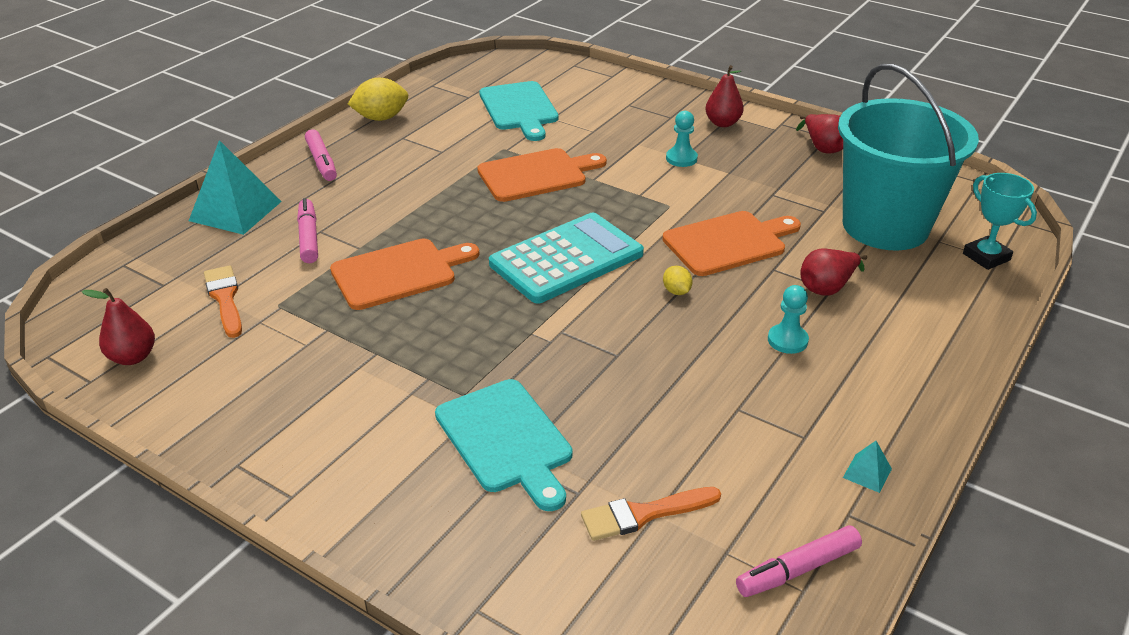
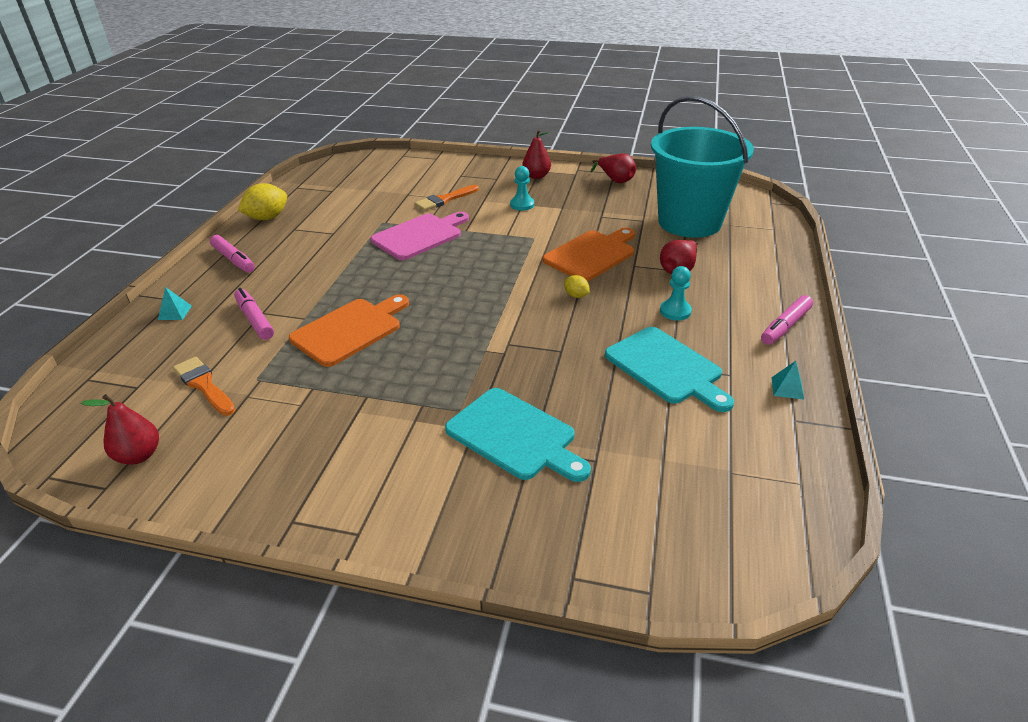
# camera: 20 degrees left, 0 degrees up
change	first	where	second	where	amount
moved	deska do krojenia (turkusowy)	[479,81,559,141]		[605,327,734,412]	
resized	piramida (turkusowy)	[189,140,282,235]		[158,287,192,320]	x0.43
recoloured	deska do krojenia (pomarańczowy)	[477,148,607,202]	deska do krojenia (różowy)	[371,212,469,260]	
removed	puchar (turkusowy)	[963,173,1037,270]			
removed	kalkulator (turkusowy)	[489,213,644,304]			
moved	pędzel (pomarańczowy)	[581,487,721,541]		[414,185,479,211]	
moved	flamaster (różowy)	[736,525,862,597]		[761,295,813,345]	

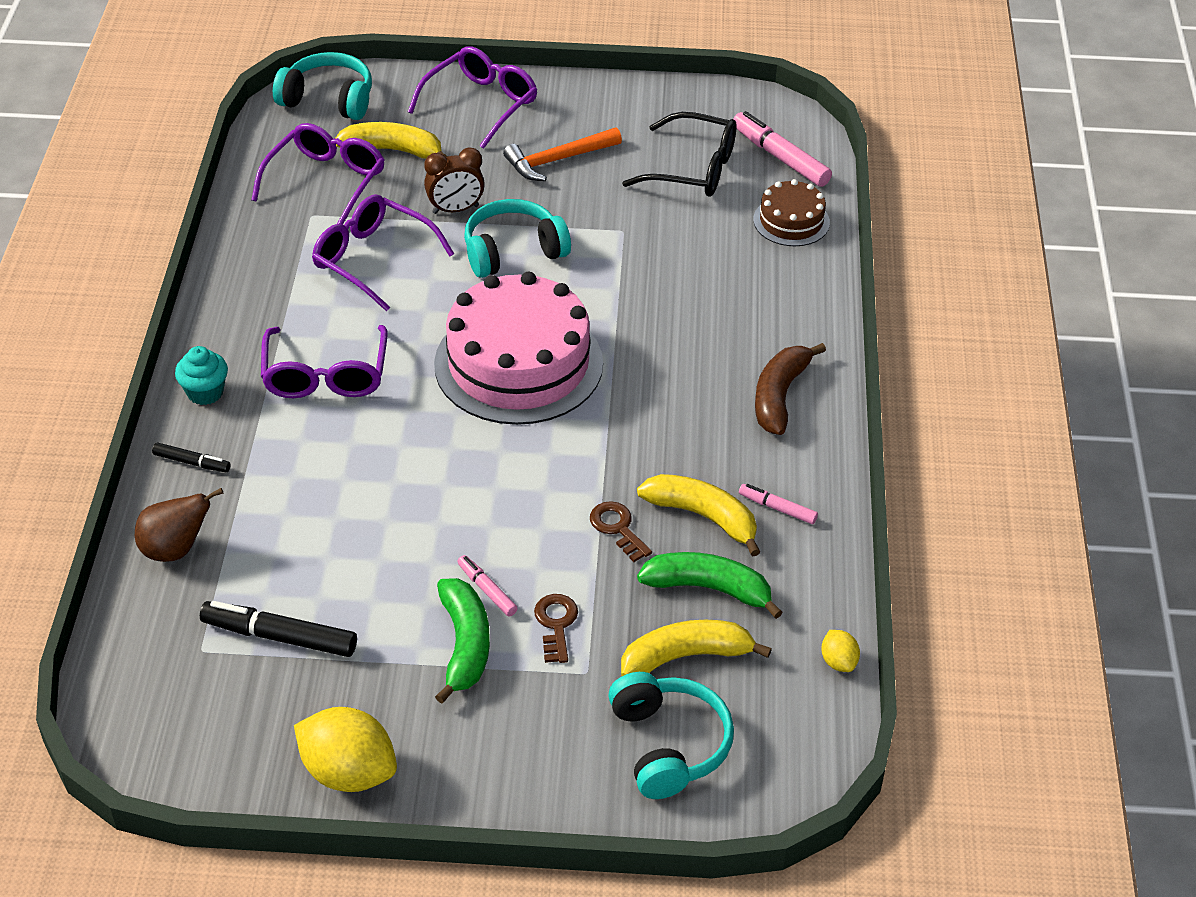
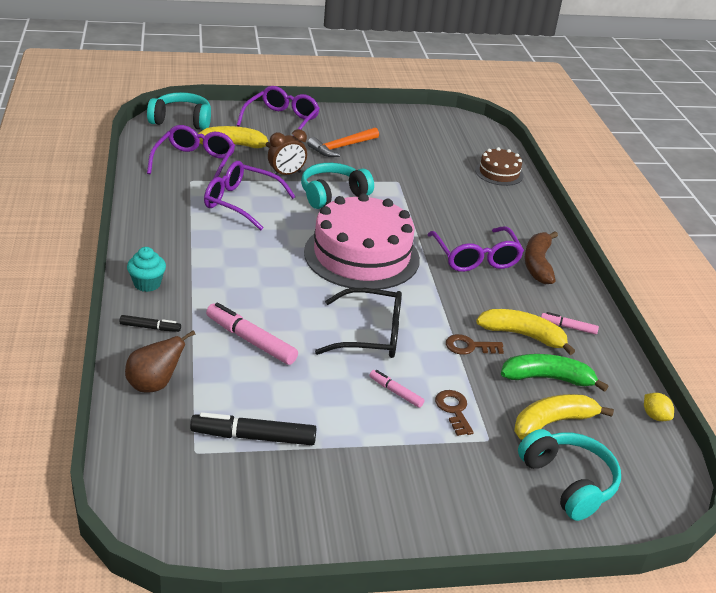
# camera: 15 degrees left, 10 degrees down
change	first	where	second	where	amount
moved	flamaster (różowy)	[733,111,832,187]		[206,302,298,365]	
moved	okulary (czarny)	[622,112,736,197]		[315,287,402,358]	
moved	okulary (fioletowy)	[261,325,388,398]		[427,226,524,272]	
turned	klucz (brązowy)	[590,501,652,562]		[446,334,504,355]	45 degrees counterclockwise
removed	banan (zielony)	[435,578,490,704]			
removed	cytryna (żółty)	[294,707,397,792]			

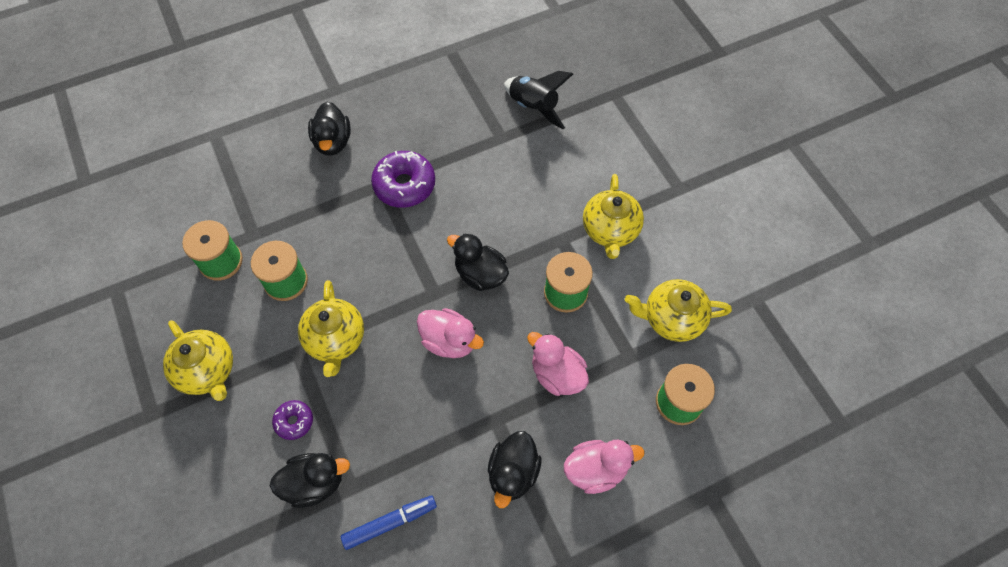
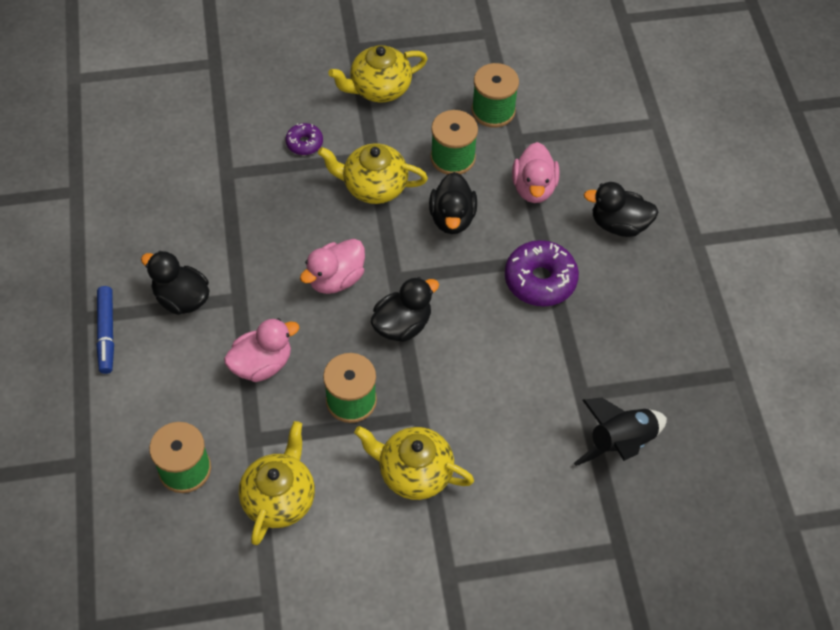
# camera: 105 degrees right, 5 degrees down
change	first	where	second	where	amount
moved	kaczka (różowy)	[564,440,644,494]		[512,142,560,203]	
moved	kaczka (czarny)	[269,453,350,508]		[429,172,477,234]	
moved	flamaster (niebieski)	[341,495,437,550]		[96,286,114,374]	

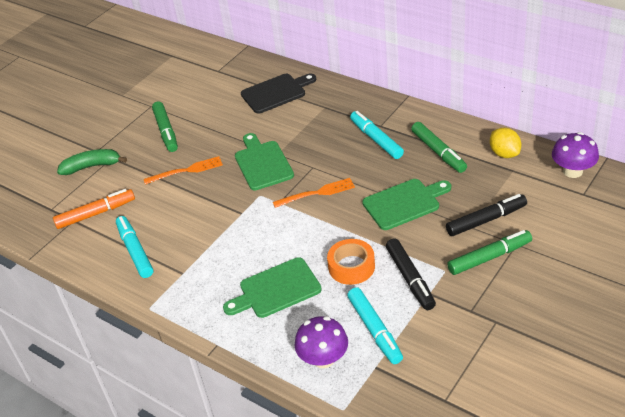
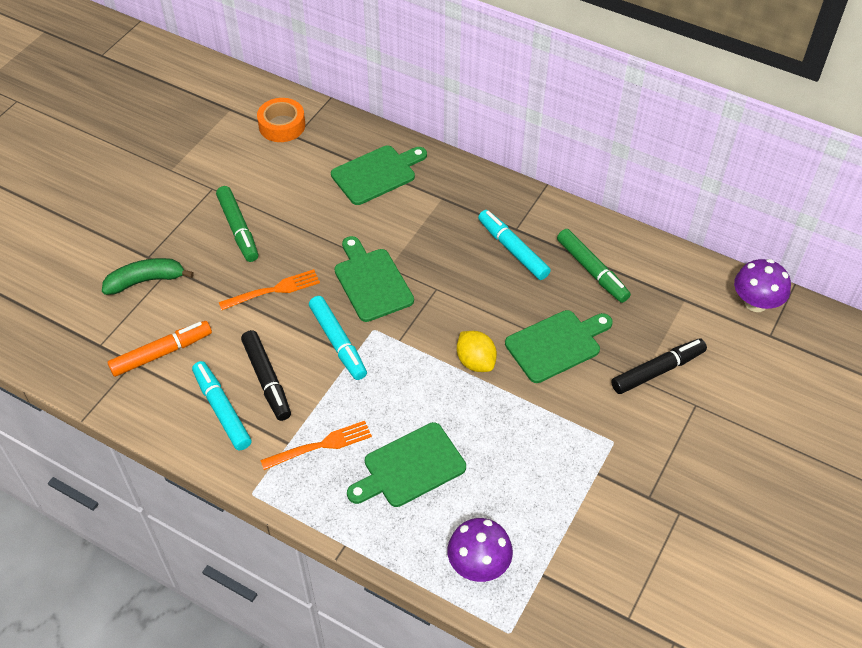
# camera: 10 degrees left, 10 degrees up
change	first	where	second	where	amount
recoloured	deska do krojenia (czarny)	[241,73,316,114]	deska do krojenia (zielony)	[331,146,427,205]	
moved	cytryna (żółty)	[490,128,521,158]		[457,331,497,372]	
moved	widelec (pomarańczowy)	[273,178,355,208]		[260,421,372,470]	
removed	flamaster (zielony)	[447,230,532,275]			
moved	flamaster (czarny)	[386,238,436,310]		[241,330,291,421]	
moved	taśma klejąca (pomarańczowy)	[327,239,375,285]		[257,98,305,142]	
moved	flamaster (turkusowy)	[347,287,403,364]		[309,296,367,380]	

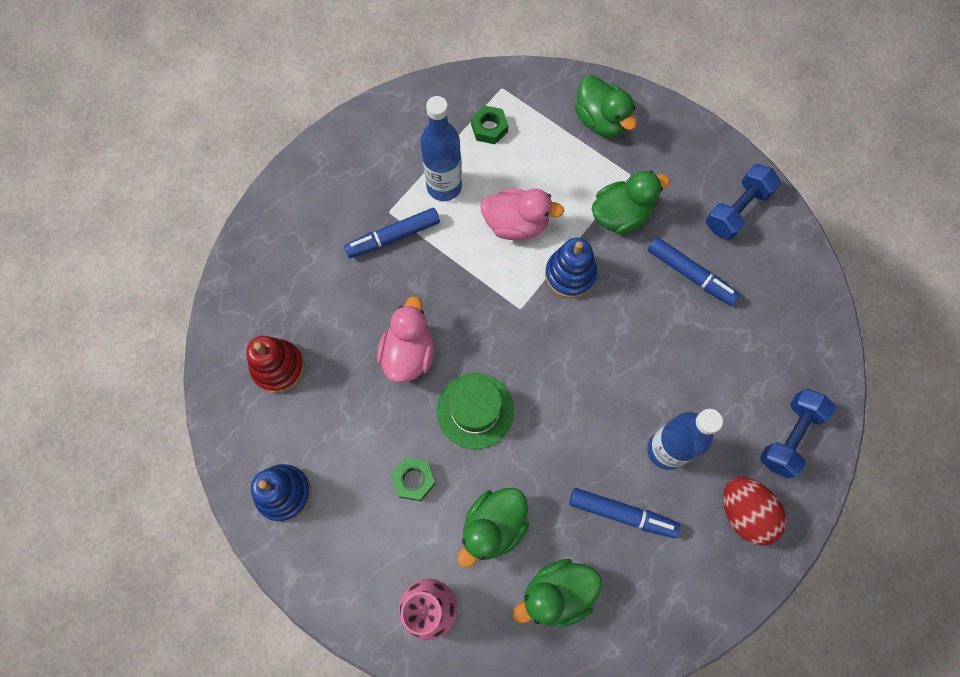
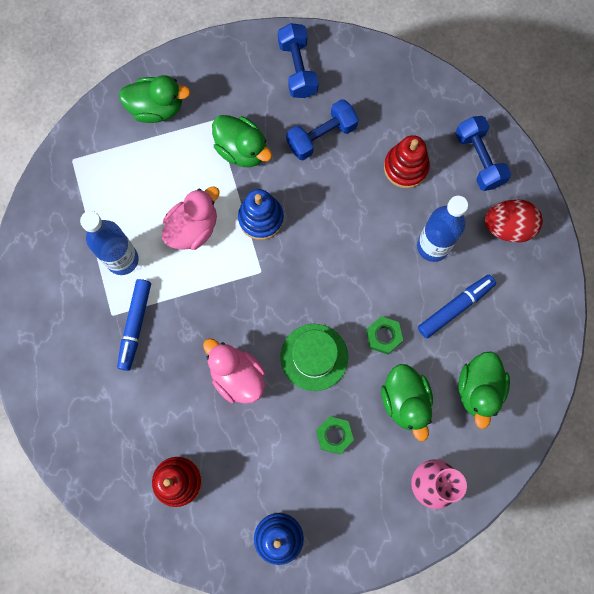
# camera: 55 degrees left, 5 degrees up
change	first	where	second	where	amount
moved	nakrętka (zielony)	[471,105,508,144]		[366,316,403,354]	
turned	kaczka (zielony)	[592,171,670,234]		[212,115,272,167]	120 degrees clockwise
replaced	flamaster (niebieski)	[648,237,740,306]	hantel (niebieski)	[286,99,359,160]	
added			zabawka nakładanka (czerwony)	[384,135,430,188]	

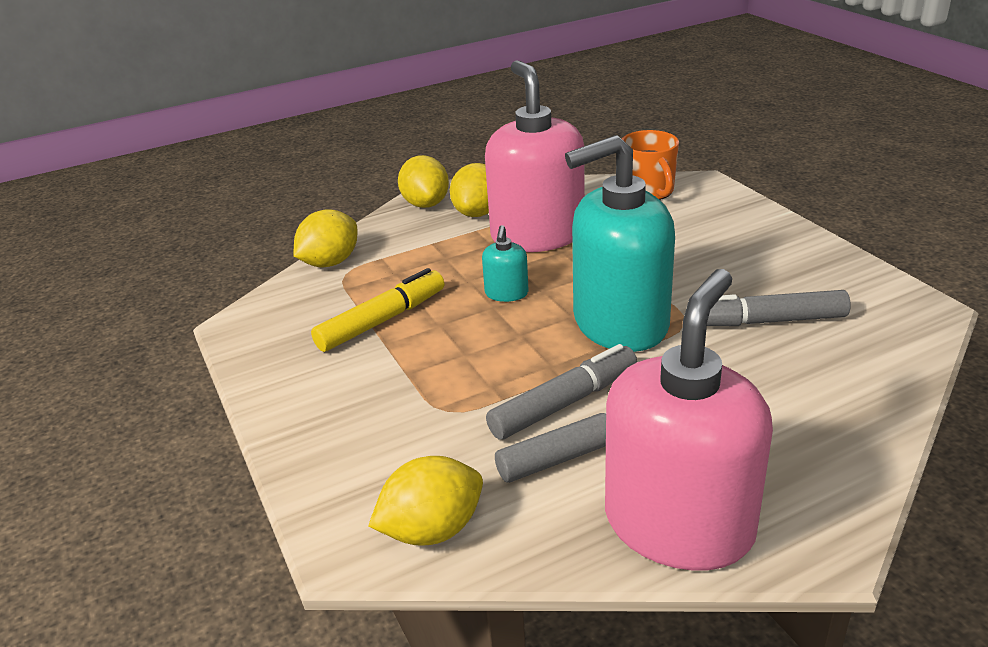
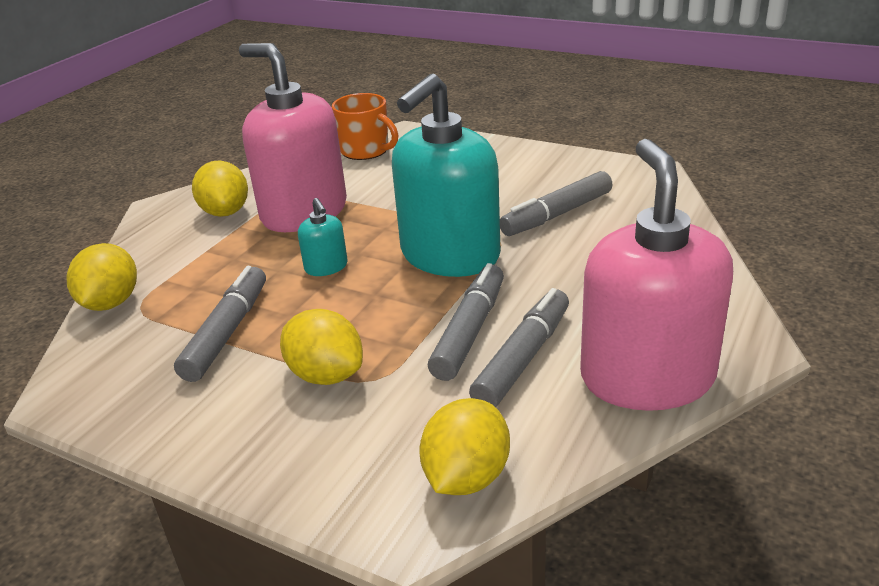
# camera: 35 degrees left, 0 degrees up
change	first	where	second	where	amount
moved	cytryna (żółty)	[398,155,449,208]		[280,309,363,385]	
recoloured	flamaster (żółty)	[311,268,444,352]	flamaster (szary)	[174,266,266,382]	

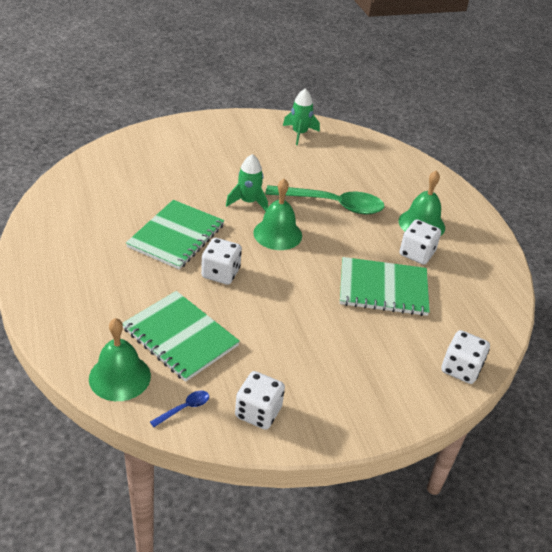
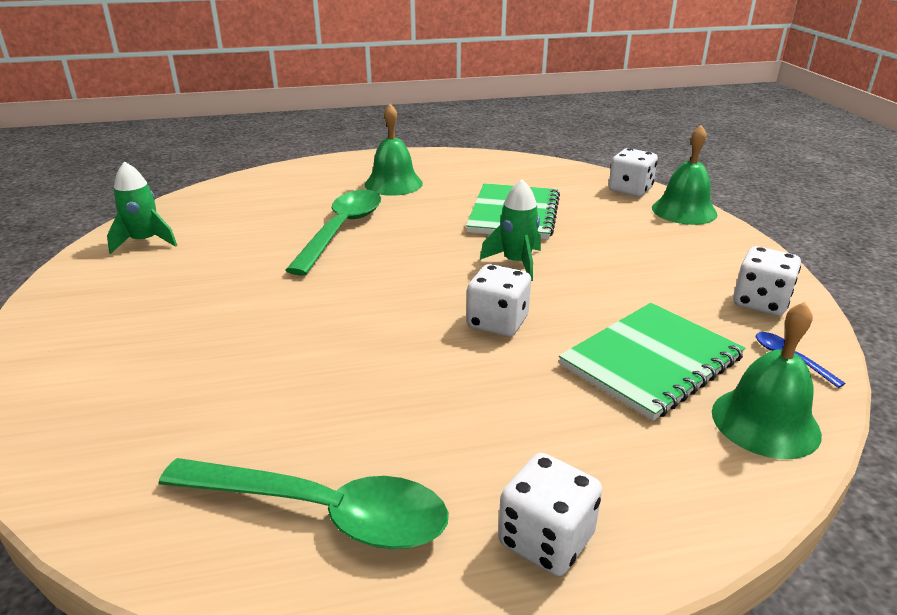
# camera: 80 degrees left, 10 degrees down
change	first	where	second	where	amount
moved	rakieta (zielony)	[226,154,268,211]		[480,179,541,281]	
moved	dzwonek (zielony)	[253,179,302,250]		[652,125,717,225]	
removed	zeszyt (zielony)	[126,200,225,270]			
moved	kostka do gry (biały)	[399,219,441,265]		[498,453,602,576]	
added			łyżka (zielony)	[158,458,449,549]	

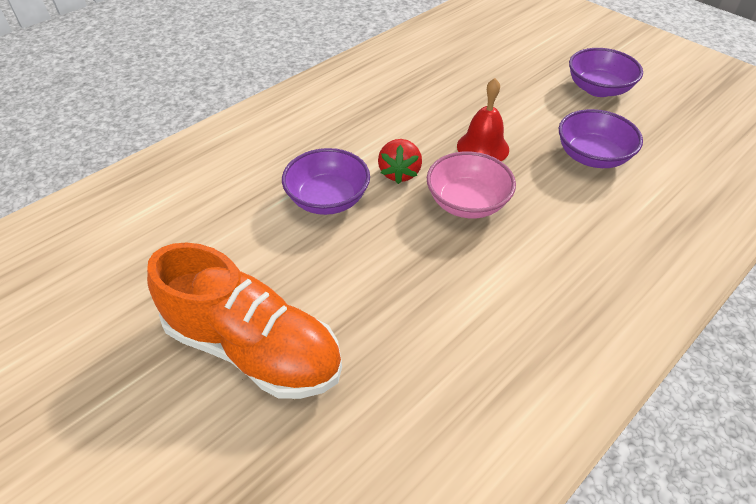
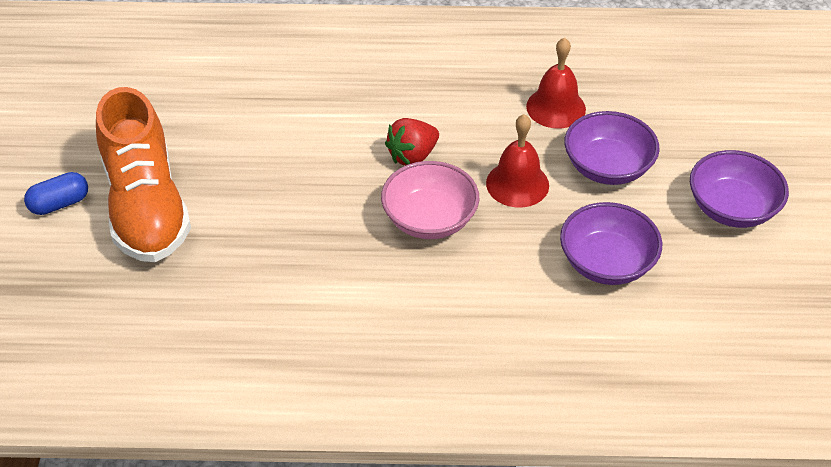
# camera: 45 degrees right, 0 degrees up
change	first	where	second	where	amount
moved	miska (fioletowy)	[282,148,370,215]		[564,111,660,185]	
added			dzwonek (czerwony)	[526,37,586,129]	
added			kapsułka (niebieski)	[24,172,88,215]	

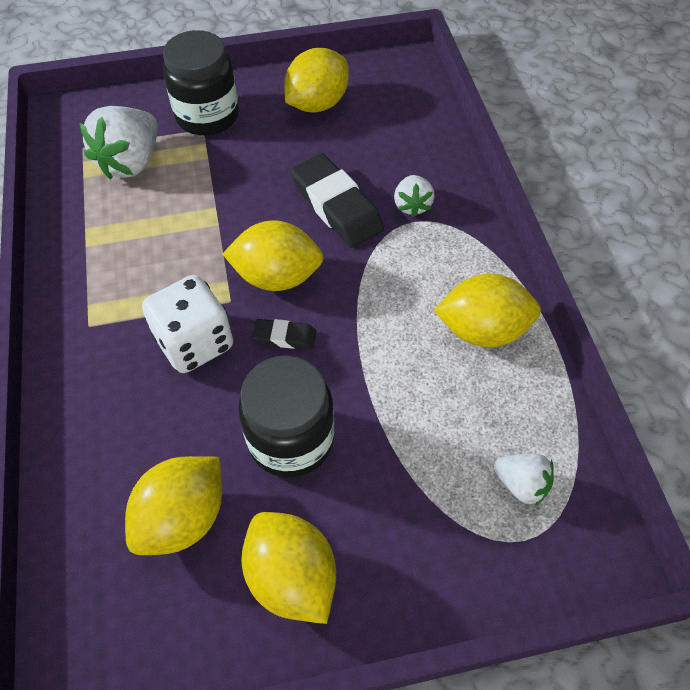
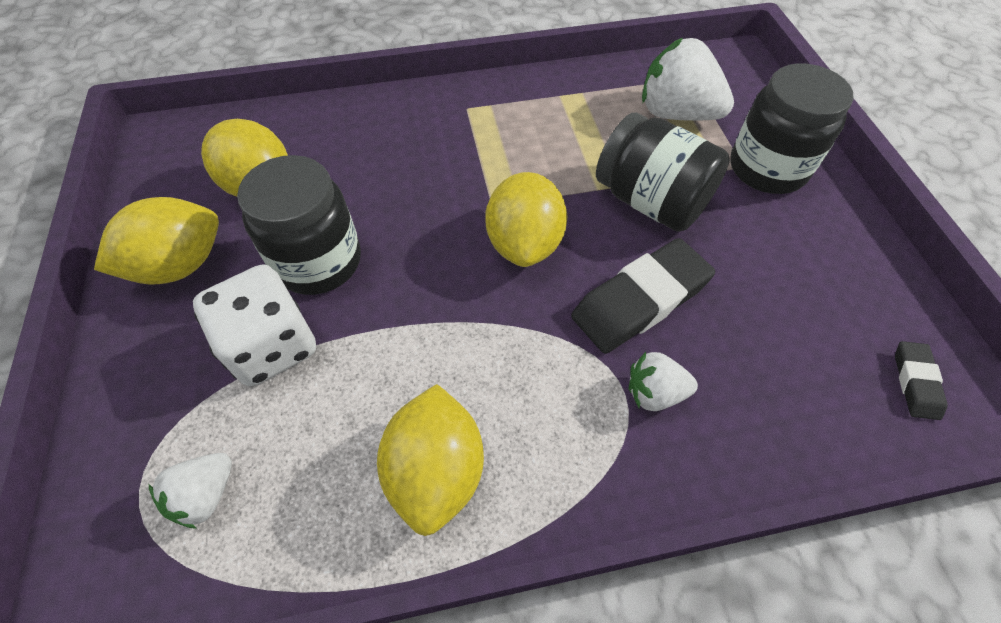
# camera: 90 degrees right, 0 degrees up
change	first	where	second	where	amount
removed	cytryna (żółty)	[284,48,349,113]			
moved	kostka do gry (biały)	[142,275,233,373]		[193,264,316,386]	
moved	gumka do mazania (czarny)	[252,319,316,349]		[895,341,948,420]	
added			słoik (czarny)	[596,113,730,232]	

